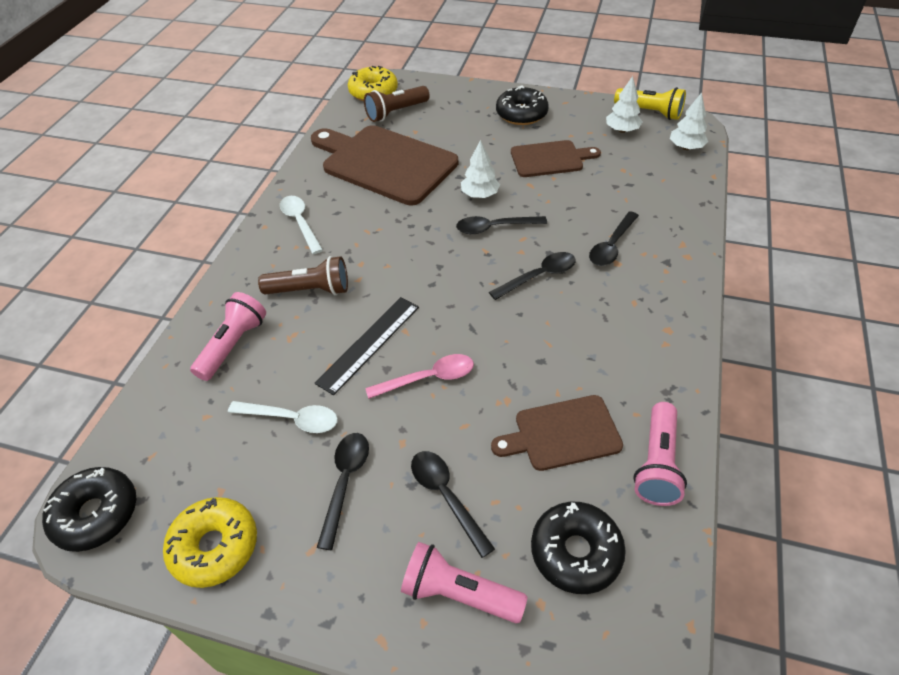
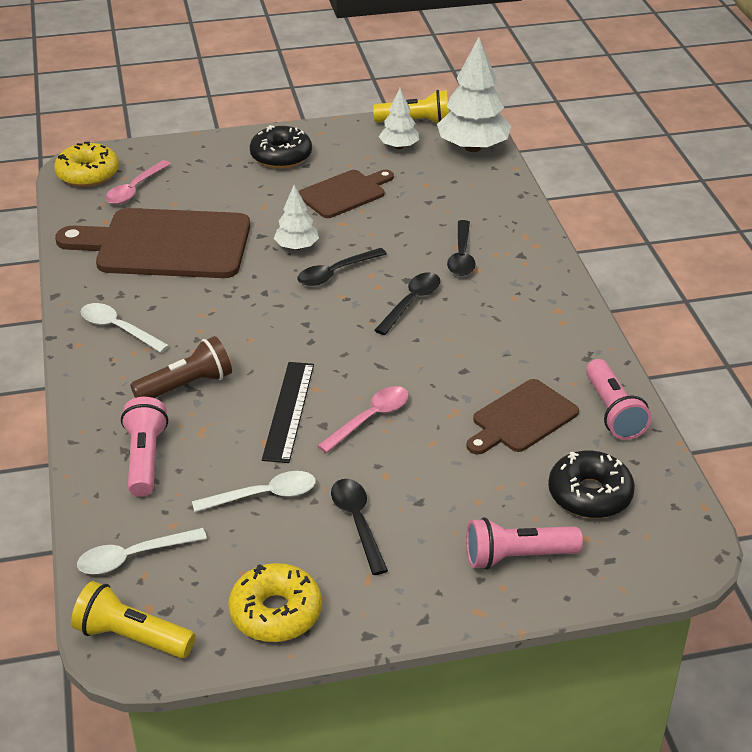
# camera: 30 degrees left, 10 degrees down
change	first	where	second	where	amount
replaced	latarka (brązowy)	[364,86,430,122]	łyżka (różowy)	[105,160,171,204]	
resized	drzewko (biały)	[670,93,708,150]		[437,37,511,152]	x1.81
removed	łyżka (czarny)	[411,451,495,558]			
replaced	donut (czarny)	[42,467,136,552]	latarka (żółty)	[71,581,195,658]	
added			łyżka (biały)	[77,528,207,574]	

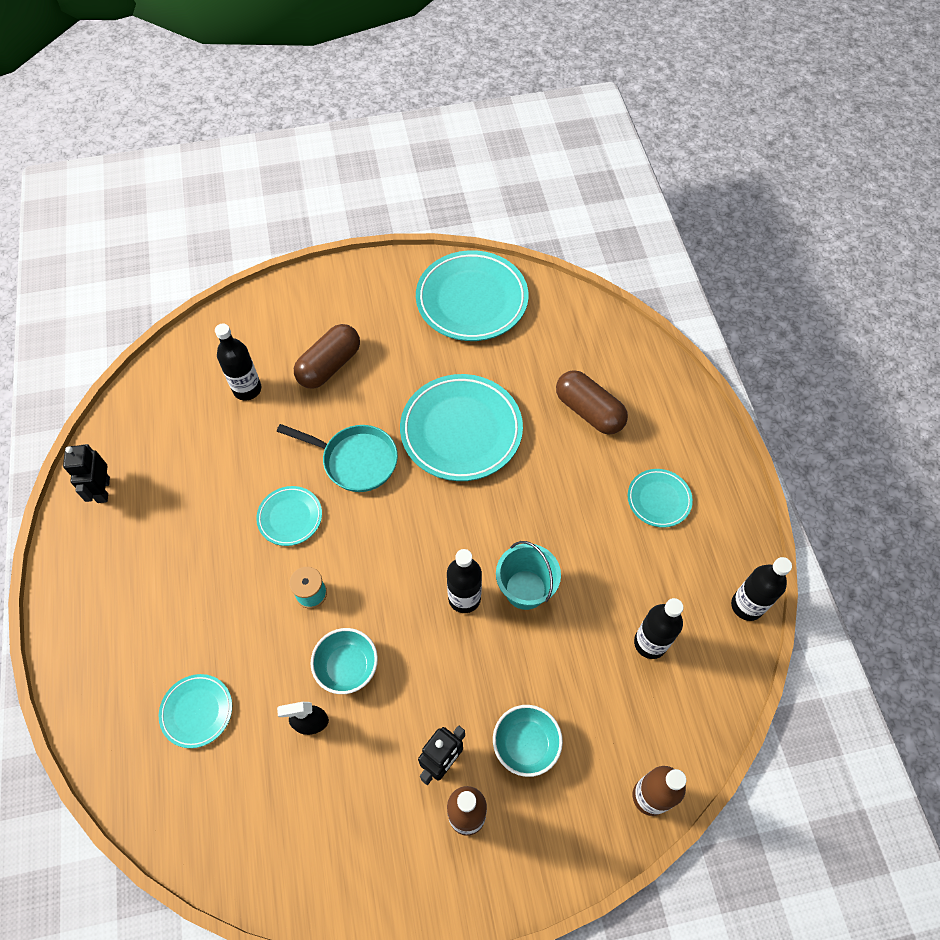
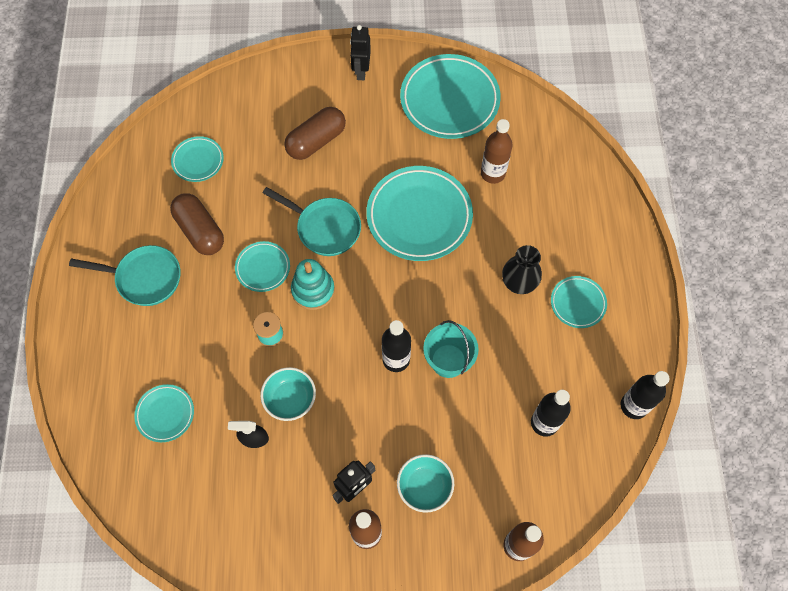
# camera: 10 degrees right, 5 degrees up
change	first	where	second	where	amount
removed	butelka (czarny)	[215,323,262,401]			
moved	kapsułka (brązowy)	[556,370,628,435]		[170,193,224,255]	
moved	robot (czarny)	[63,444,110,503]		[350,25,371,80]	
added			butelka (brązowy)	[481,119,513,184]	
added			talerz (turkusowy)	[171,136,224,182]	
added			patelnia (turkusowy)	[69,245,181,306]	
added			wazon (czarny)	[502,245,542,294]	
added			zabawka nakładanka (turkusowy)	[291,259,335,310]	

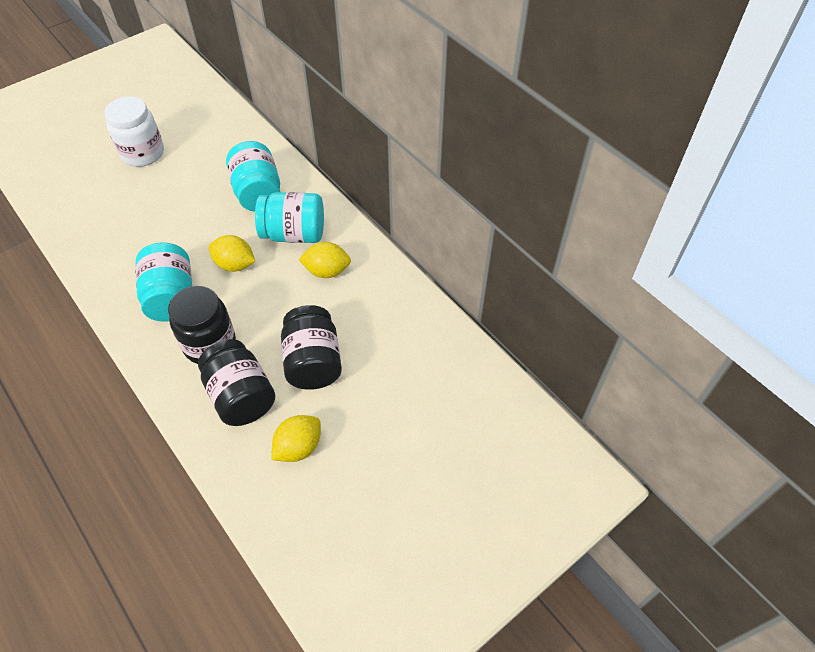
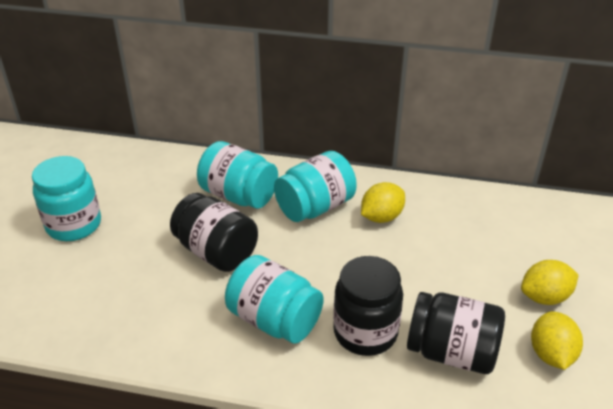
# camera: 40 degrees left, 15 degrees down
change	first	where	second	where	amount
recoloured	słoik (biały)	[105,97,164,167]	słoik (turkusowy)	[32,156,101,241]	
moved	cytryna (żółty)	[209,235,255,272]		[521,260,579,305]	
moved	słoik (czarny)	[281,305,342,390]		[170,193,258,272]	

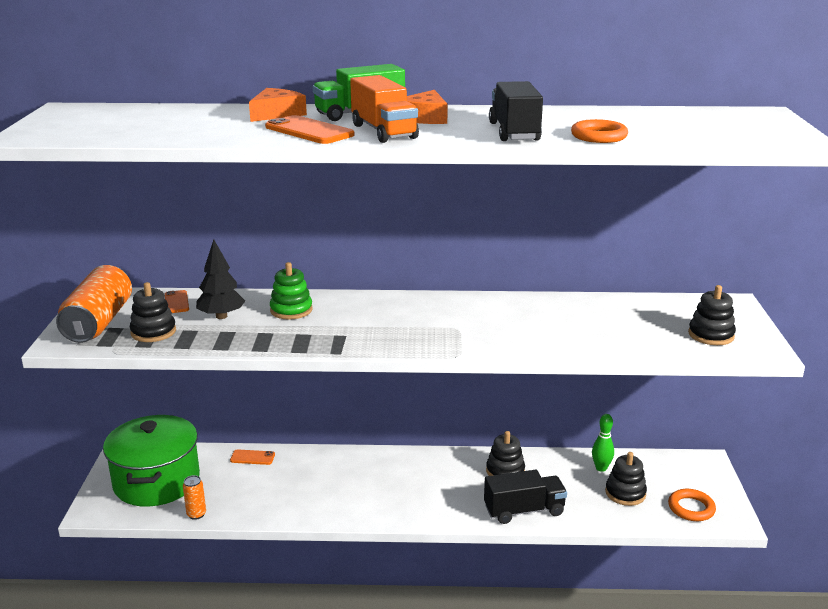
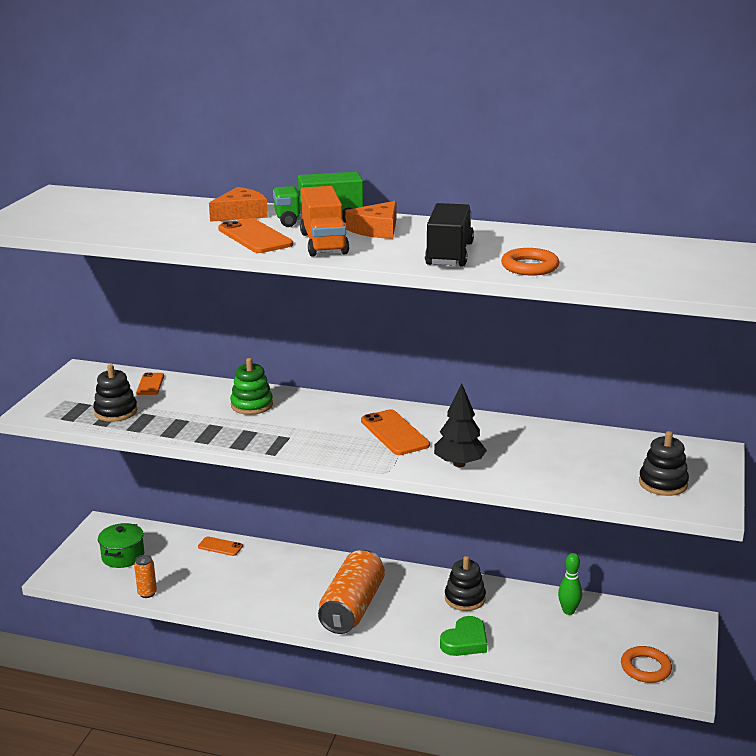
# camera: 15 degrees right, 0 degrees up
change	first	where	second	where	amount
moved	drzewko (czarny)	[196,239,245,319]		[434,383,487,467]	
moved	puszka (pomarańczowy)	[56,265,132,343]		[318,550,385,634]	
resized	garnek (zielony)	[103,415,200,507]		[98,523,144,568]	x0.51
removed	zabawka nakładanka (czarny)	[605,452,647,506]			
replaced	ciężarówka (czarny)	[484,470,567,524]	serce (zielony)	[440,616,487,656]	
added			telefon (pomarańczowy)	[361,409,430,455]	

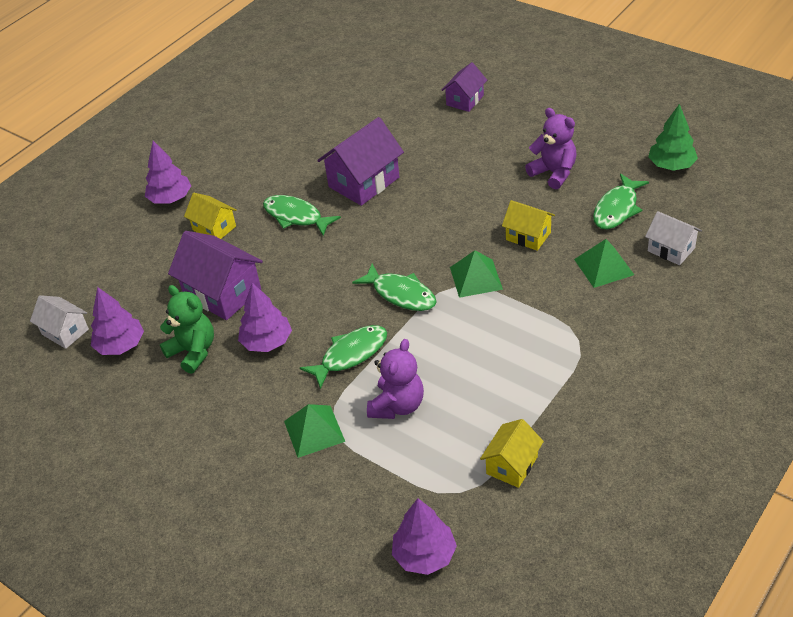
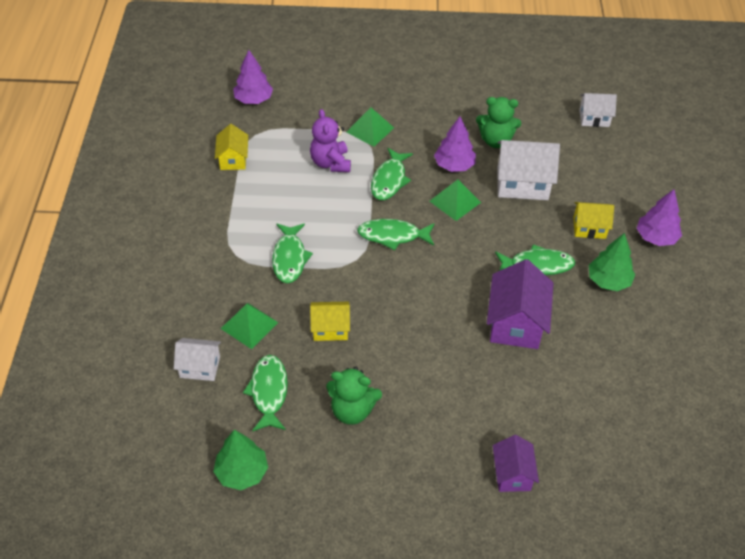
# camera: 140 degrees right, 5 degrees up
change	first	where	second	where	amount
recoloured	miś (fioletowy)	[525,108,577,189]	miś (zielony)	[326,367,382,425]	
recoloured	domek (fioletowy)	[168,231,263,320]	domek (biały)	[497,140,560,200]	
moved	piramida (zielony)	[450,251,503,298]		[430,179,481,221]	
removed	drzewko (fioletowy)	[91,287,144,355]			
added			ryba (zielony)	[272,224,313,283]	
added			drzewko (zielony)	[589,233,635,291]	

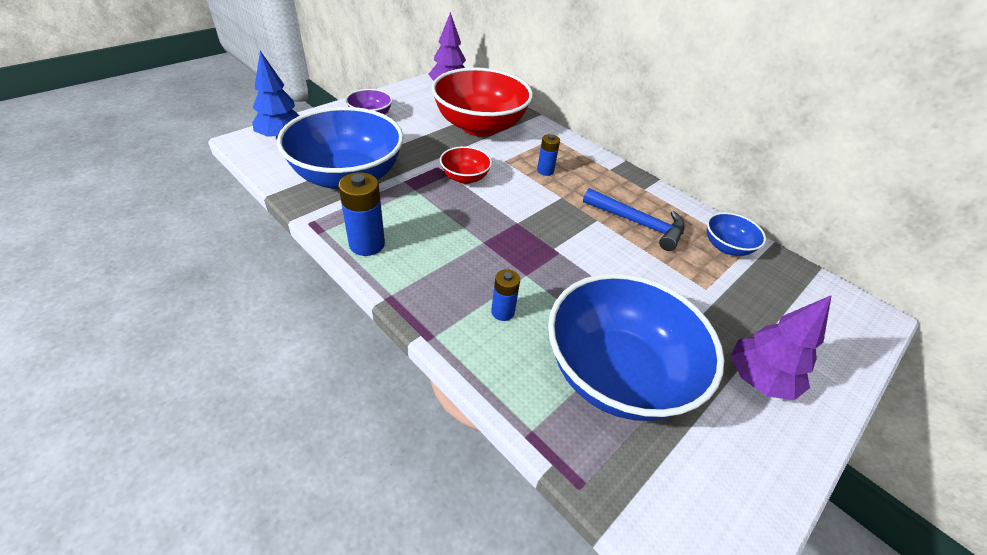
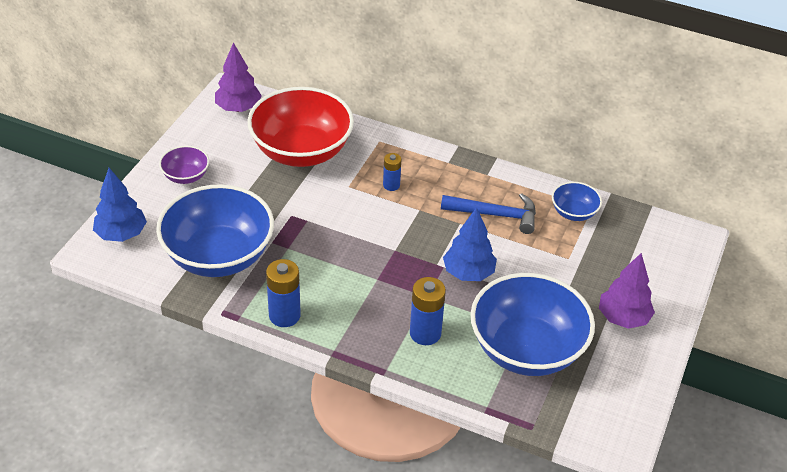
# camera: 20 degrees left, 0 degrees up
change	first	where	second	where	amount
removed	miska (czerwony)	[440,146,492,184]			
resized	bateria (niebieski)	[491,269,520,321]		[410,277,446,345]	x1.65
added			drzewko (niebieski)	[443,207,497,281]	

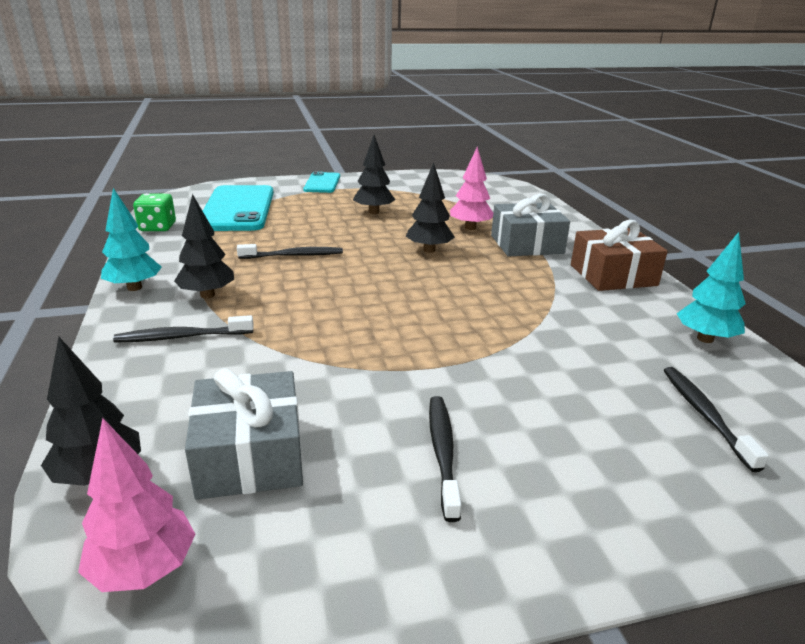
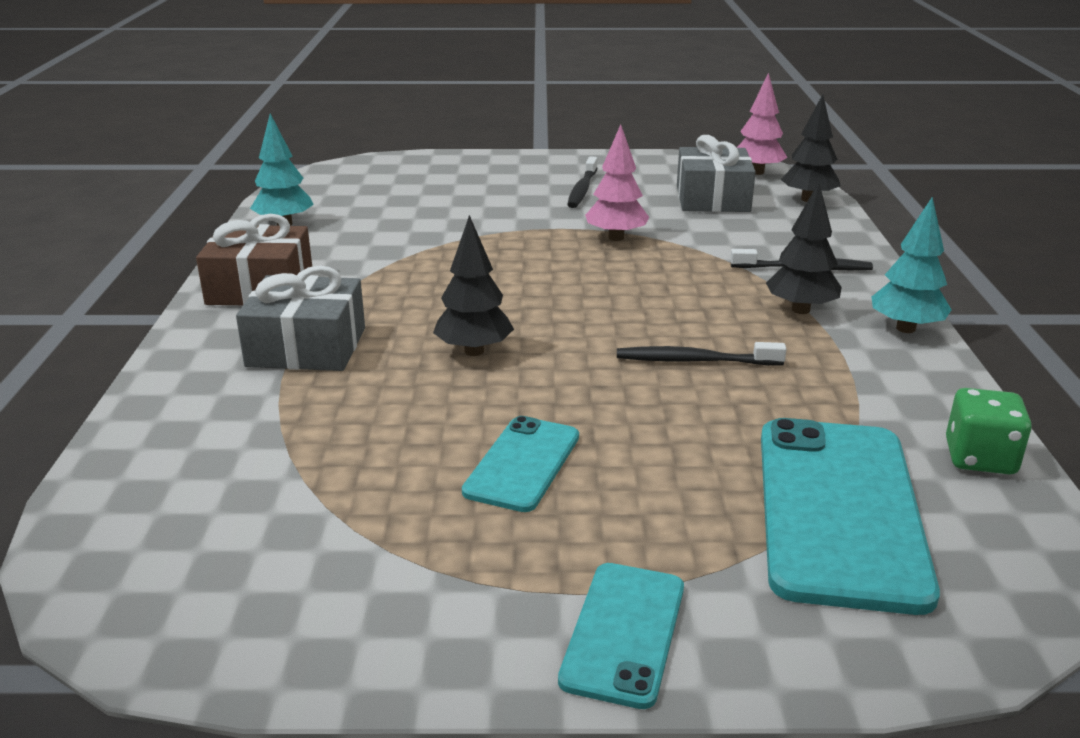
# camera: 165 degrees left, 0 degrees up
change	first	where	second	where	amount
replaced	drzewko (czarny)	[353,135,395,214]	telefon (turkusowy)	[462,416,579,512]	
moved	drzewko (różowy)	[450,147,493,230]		[585,125,649,241]	
removed	szczoteczka do zębów (czarny)	[664,367,769,472]			

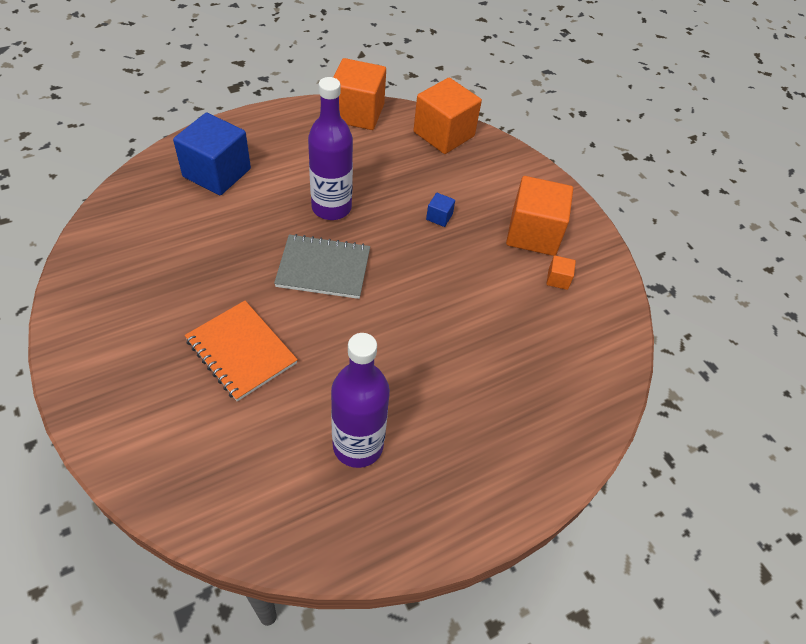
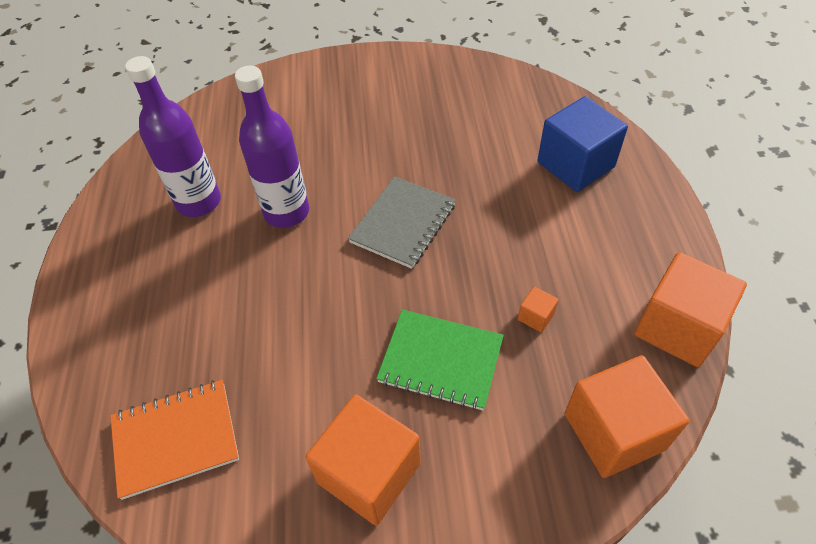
# camera: 120 degrees right, 0 degrees up
change	first	where	second	where	amount
moved	butelka (fioletowy)	[308,77,353,220]		[235,66,309,228]	
replaced	sześcian (niebieski)	[426,193,455,227]	zeszyt (zielony)	[376,310,504,411]	
moved	sześcian (pomarańczowy)	[546,255,576,290]		[518,287,559,333]	
moved	zeszyt (pomarańczowy)	[185,301,298,401]		[110,380,239,500]	

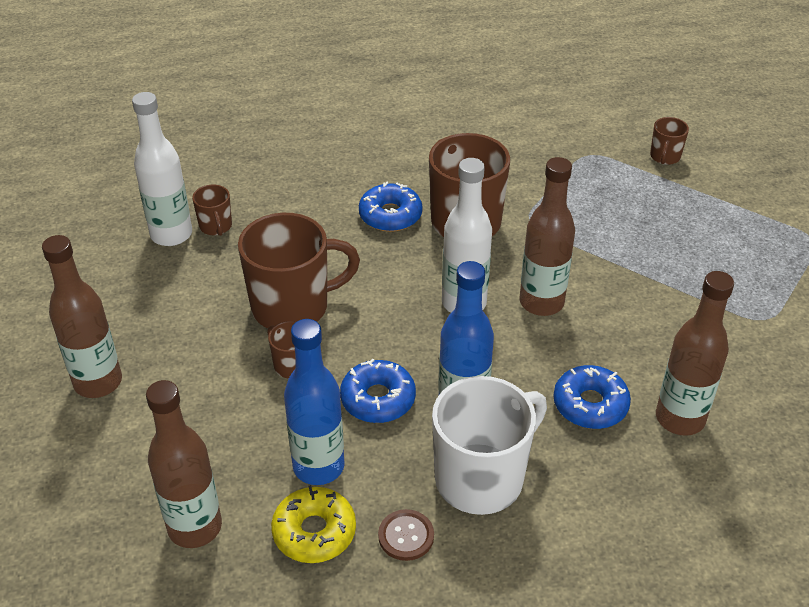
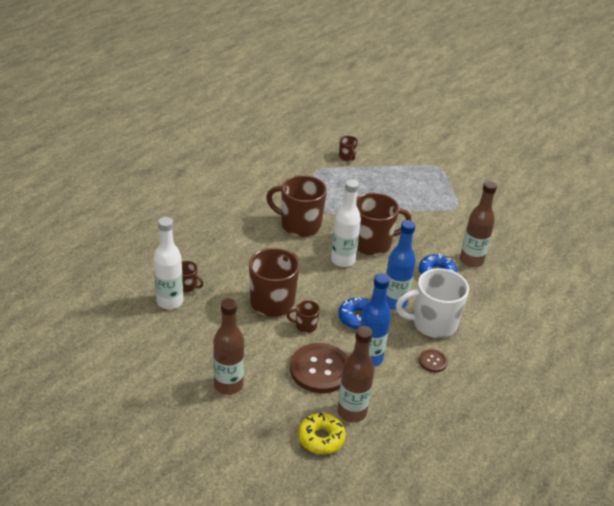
# camera: 45 degrees left, 5 degrees down
change	first	where	second	where	amount
replaced	butelka (brązowy)	[520,157,575,316]	kubek (brązowy)	[356,193,412,255]	
removed	donut (niebieski)	[359,182,422,232]			
turned	kubek (biały)	[432,376,547,515]		[396,268,469,338]	105 degrees counterclockwise
moved	donut (żółty)	[271,485,356,563]		[298,412,346,454]	
added			guzik (brązowy)	[290,343,348,393]	

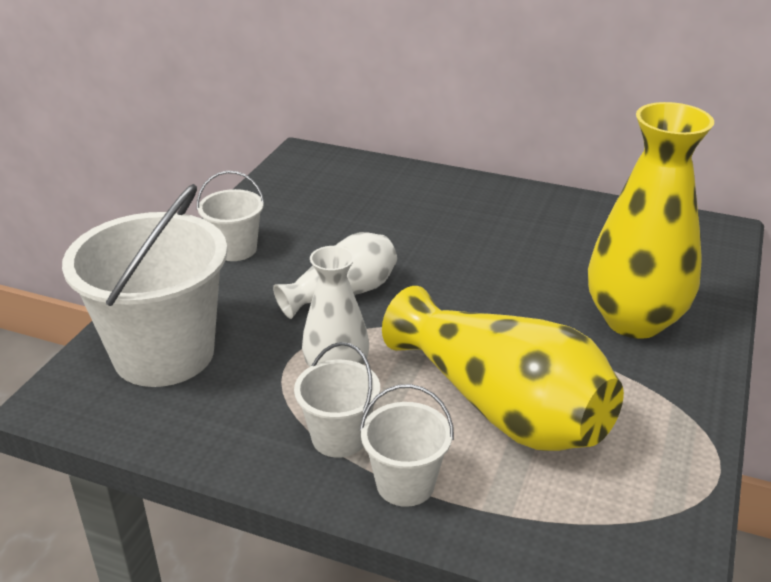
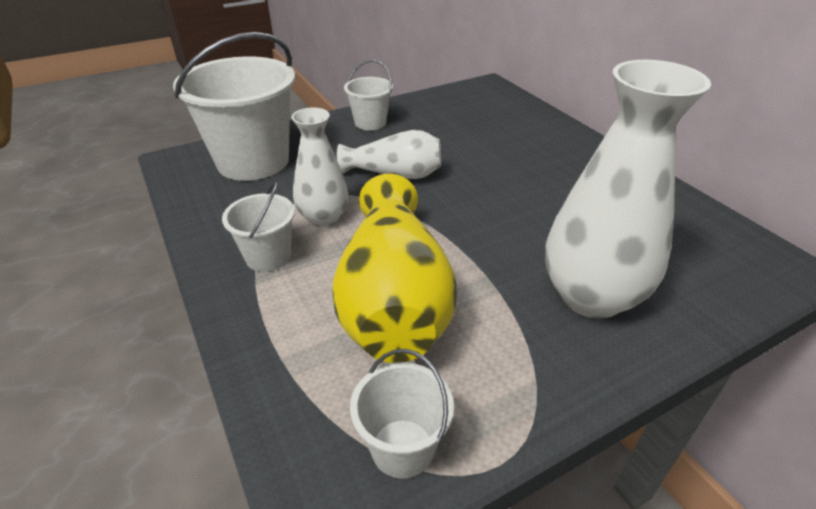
# camera: 40 degrees right, 5 degrees up
change	first	where	second	where	amount
recoloured	wazon (żółty)	[588,102,714,339]	wazon (biały)	[545,60,711,319]	
moved	wiadro (biały)	[360,384,454,507]		[350,349,454,479]	

